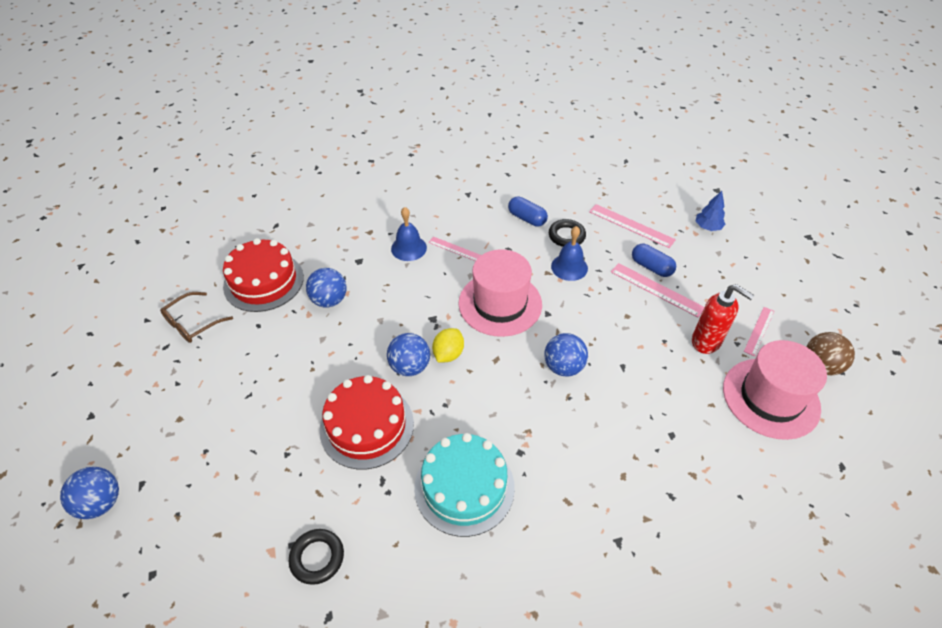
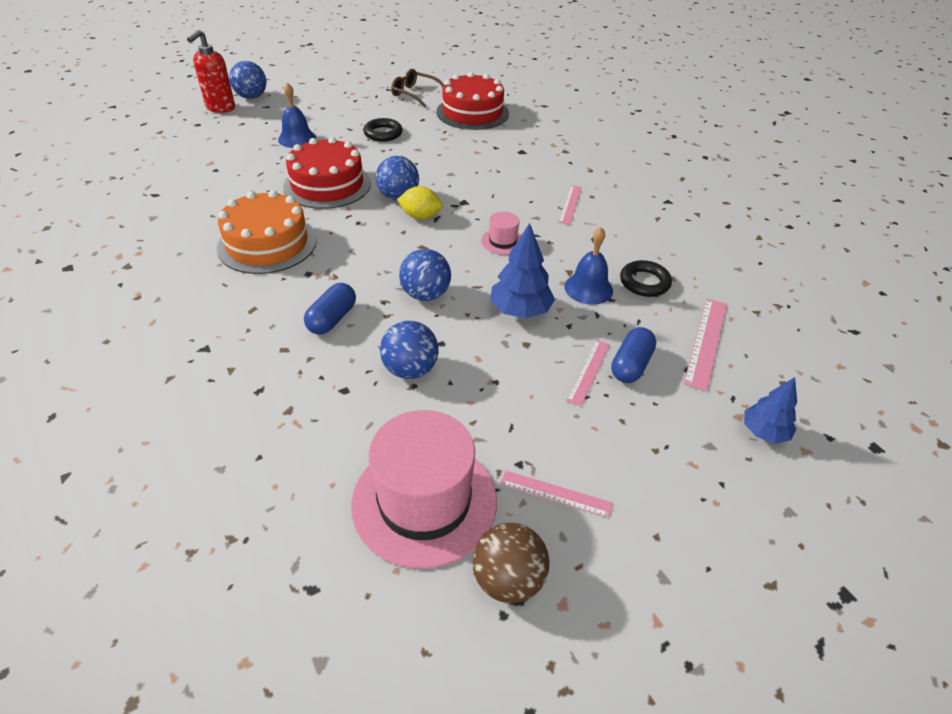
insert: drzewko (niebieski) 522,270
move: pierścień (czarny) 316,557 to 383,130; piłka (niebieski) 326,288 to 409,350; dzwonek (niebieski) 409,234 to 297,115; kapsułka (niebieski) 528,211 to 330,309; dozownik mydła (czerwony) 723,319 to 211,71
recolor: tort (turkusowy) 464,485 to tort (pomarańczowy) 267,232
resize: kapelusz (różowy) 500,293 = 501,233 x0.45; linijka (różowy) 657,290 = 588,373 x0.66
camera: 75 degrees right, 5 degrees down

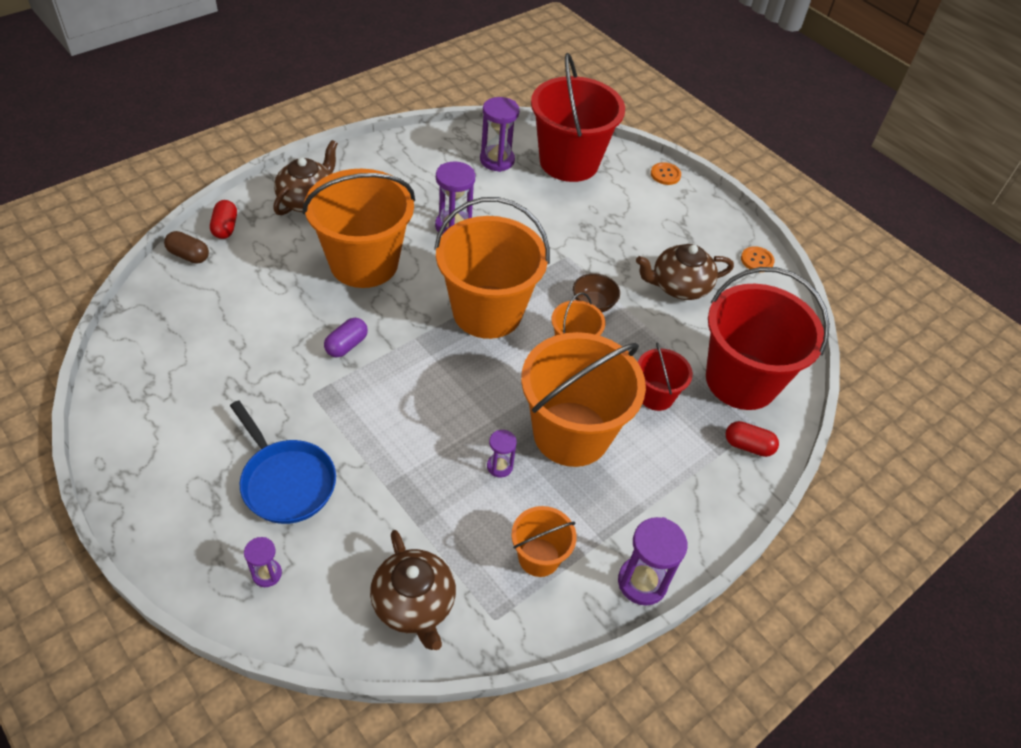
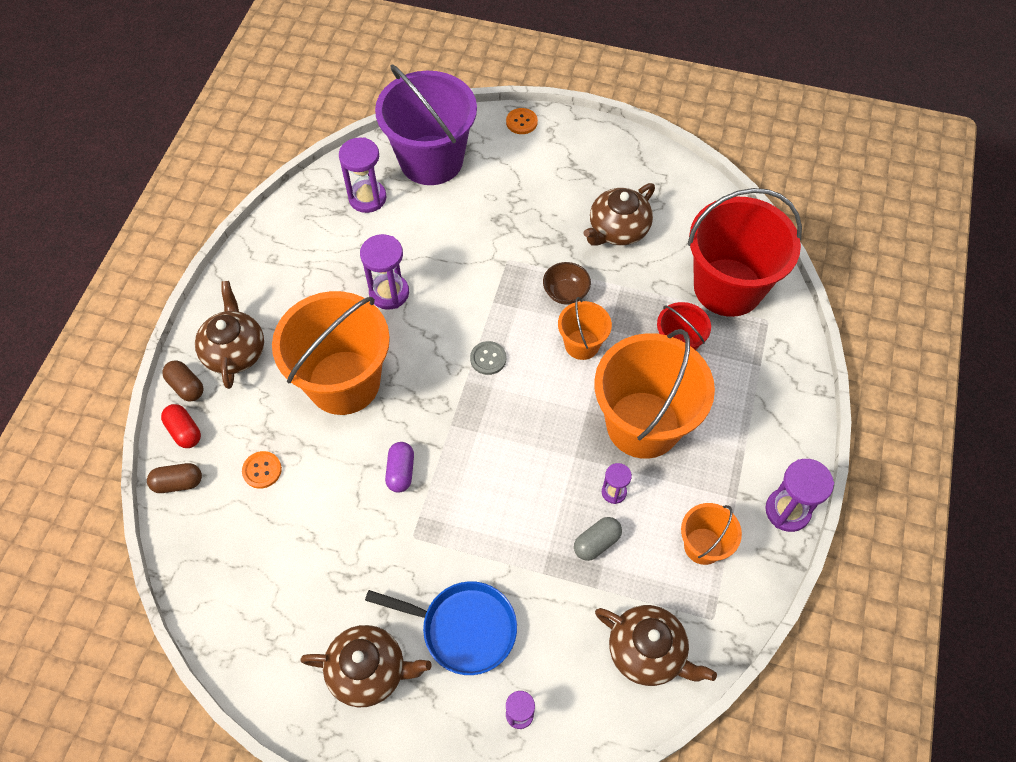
delete: kapsułka (czerwony) 752,439
insert: kapsułka (brązowy) 183,381; imbryk (brązowy) 366,666; kapsułka (szary) 598,539
move: guzik (pomarańczowy) 758,257 to 262,470
replace: wiadro (pomarańczowy) 492,268 to guzik (szary) 488,358
recolor: wiadro (czerwony) 578,117 to wiadro (fioletowy) 426,124
camera: 30 degrees left, 10 degrees up

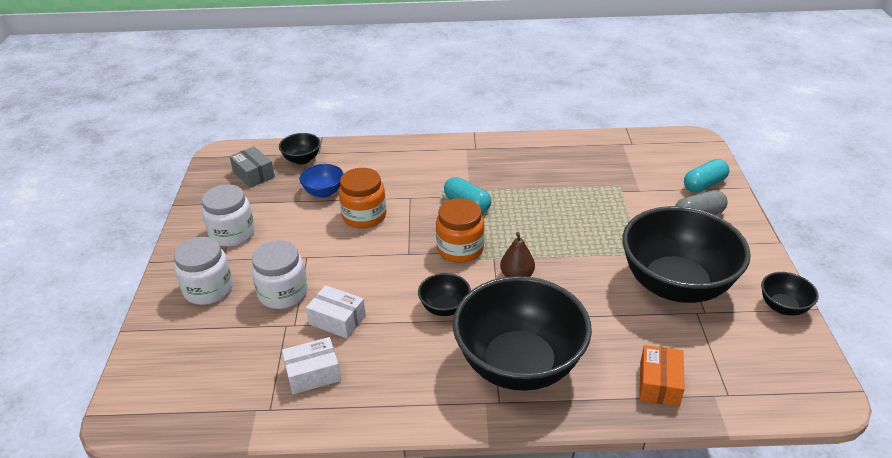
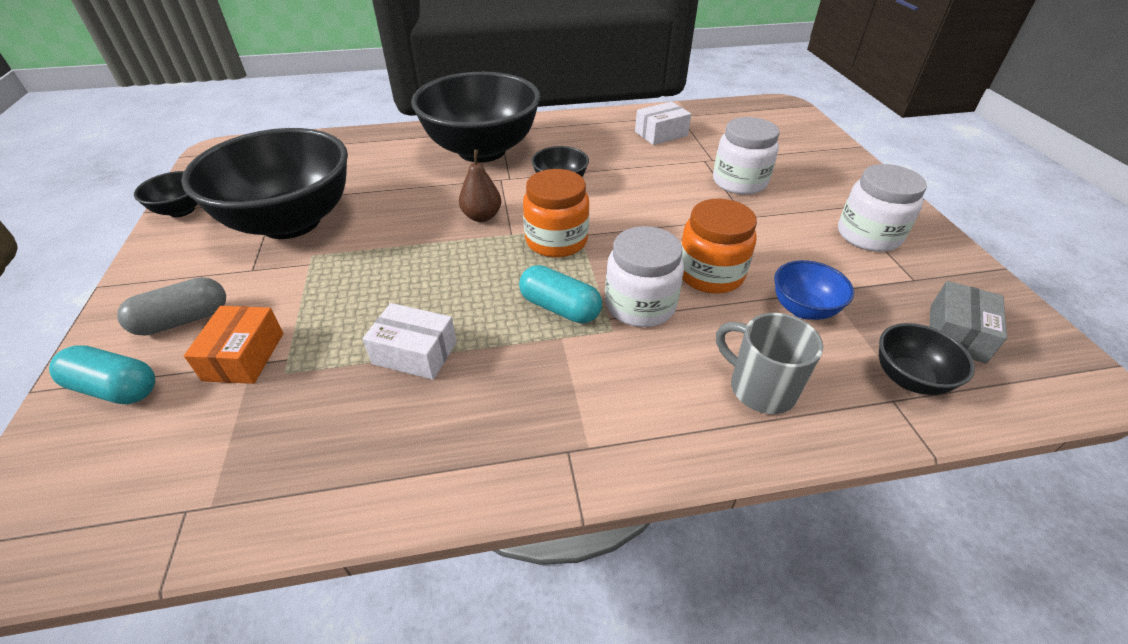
insert: kubek (szary) 769,363
move: słoik (biały) 203,271 to 644,276; pudełko (biały) 336,312 to 410,341; pudełko (pomarańczowy) 662,376 to 234,345
rotate: pudełko (szary) 252,167 = 968,322 75 degrees clockwise; kapsułka (turkusowy) 706,176 = 102,374 60 degrees clockwise
camera: 170 degrees right, 5 degrees up

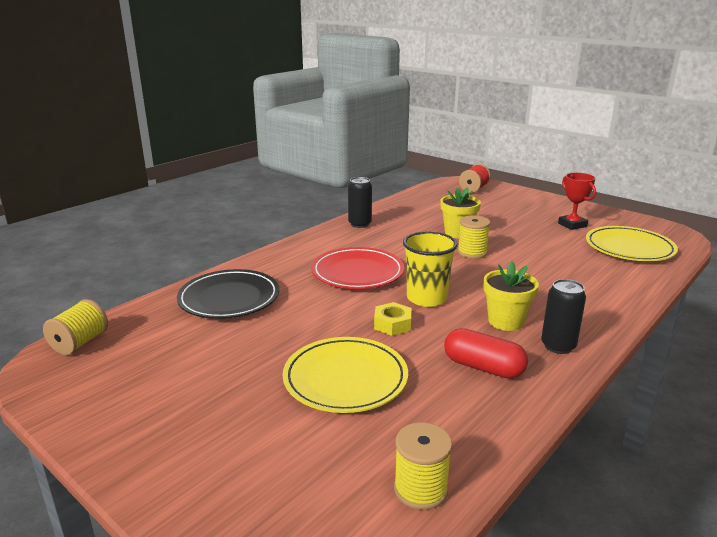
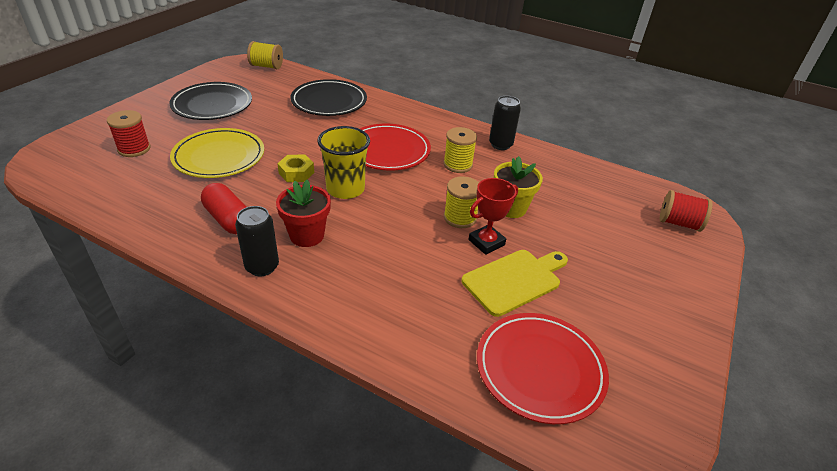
insert: szpulka (czerwony) 128,133; talerz (czarny) 210,101; deska do krojenia (żółty) 514,283
move: szpulka (żółty) 423,466 to 460,150; puchar (czerwony) 577,201 to 493,216
recolor: doniczka (żółty) 511,296 to doniczka (czerwony) 303,213; talerz (żółty) 632,243 to talerz (czerwony) 543,368
rotate: kapsułka (czerwony) 486,353 = 223,208 60 degrees counterclockwise
camera: 75 degrees right, 15 degrees up

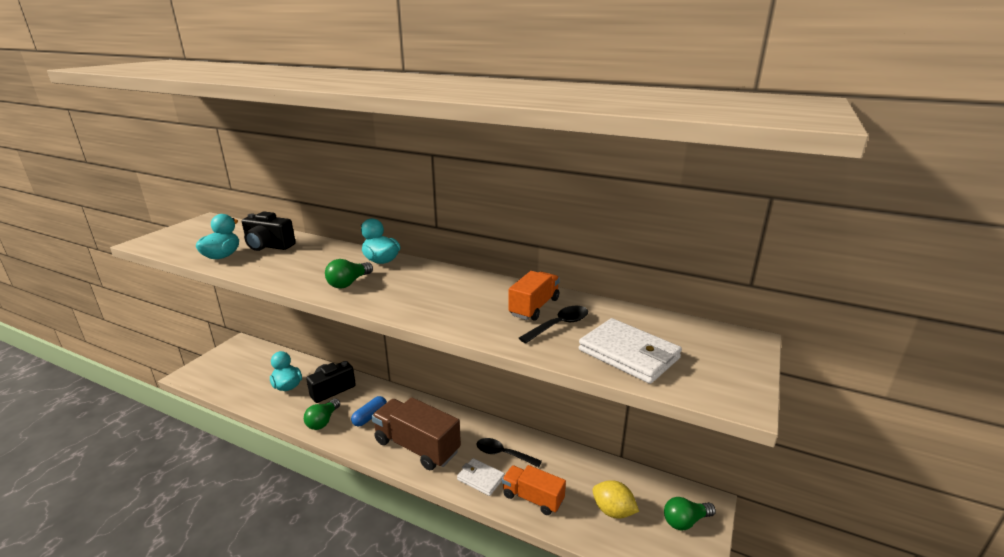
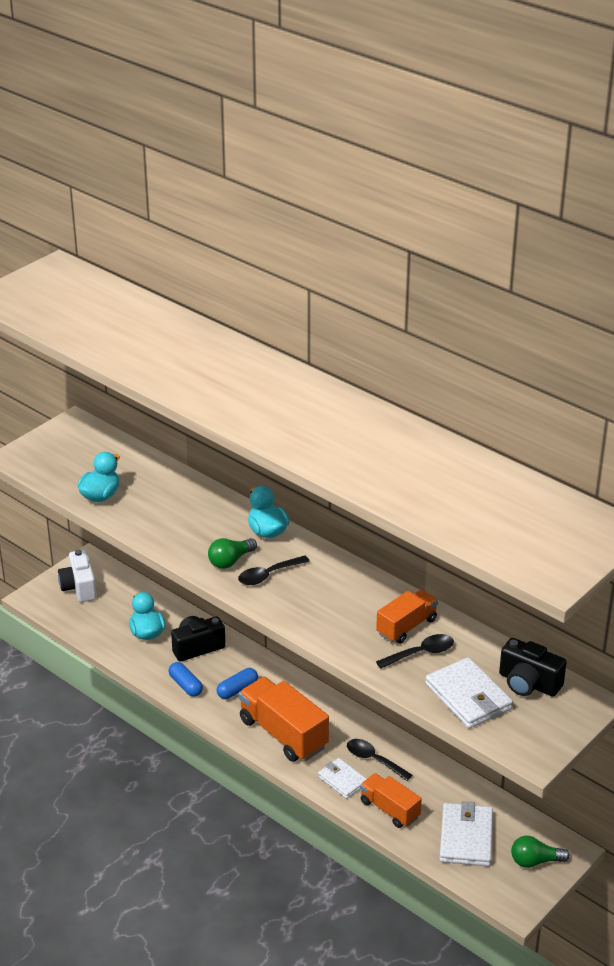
insert: aparat fotograficzny (biały) 77,576; łyżka (czarny) 274,570
move: aparat fotograficzny (czarny) 269,231 to 533,667
replace: żarówka (zielony) 322,414 to kapsułka (niebieski) 186,679; cytryna (żółty) 615,499 to portfel (biały) 466,833
recolor: ciężarówka (brązowy) 416,433 to ciężarówka (pomarańczowy) 284,719
camera: 15 degrees right, 10 degrees up

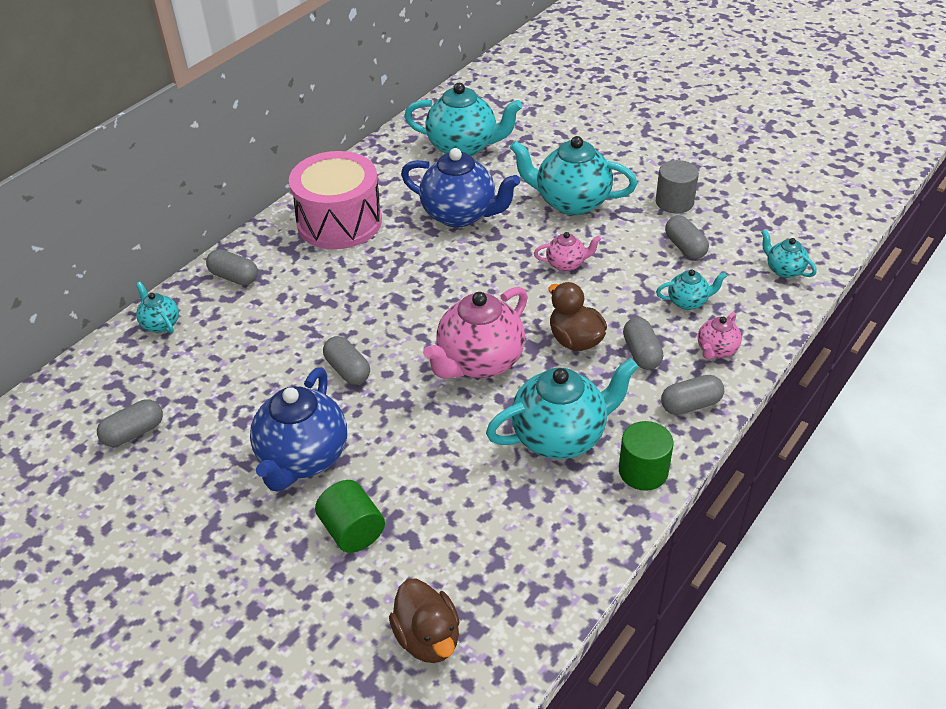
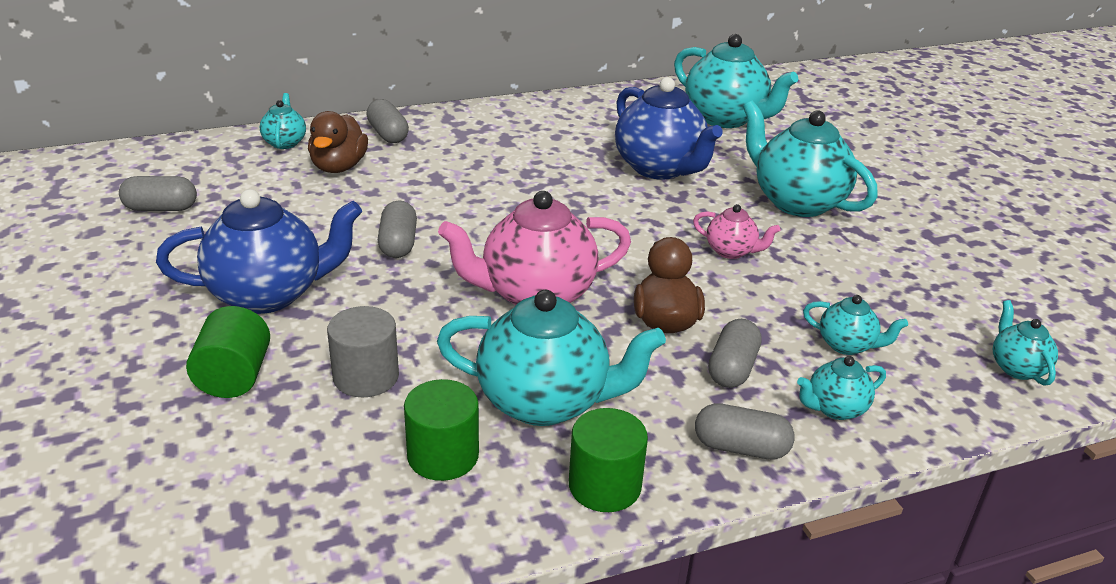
delete: bęben (różowy) 335,200; kapsułka (szary) 687,237
insert: walec (zielony) 441,430
move: kaczka (brązowy) 424,621 to 338,142; walec (szary) 677,187 to 363,351
recolor: imbryk (różowy) 720,335 to imbryk (turkusowy) 841,388
rotate: imbryk (niebieski) 298,429 = 259,251 150 degrees counterclockwise
camera: 30 degrees right, 10 degrees down

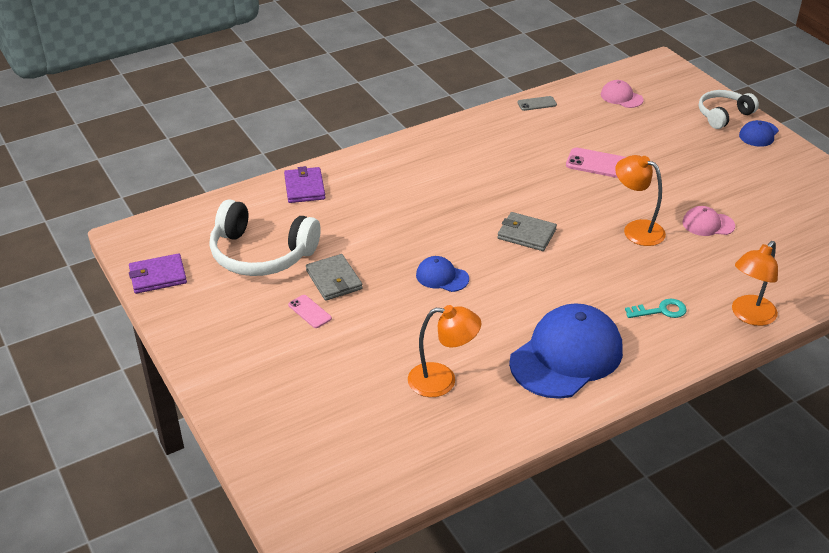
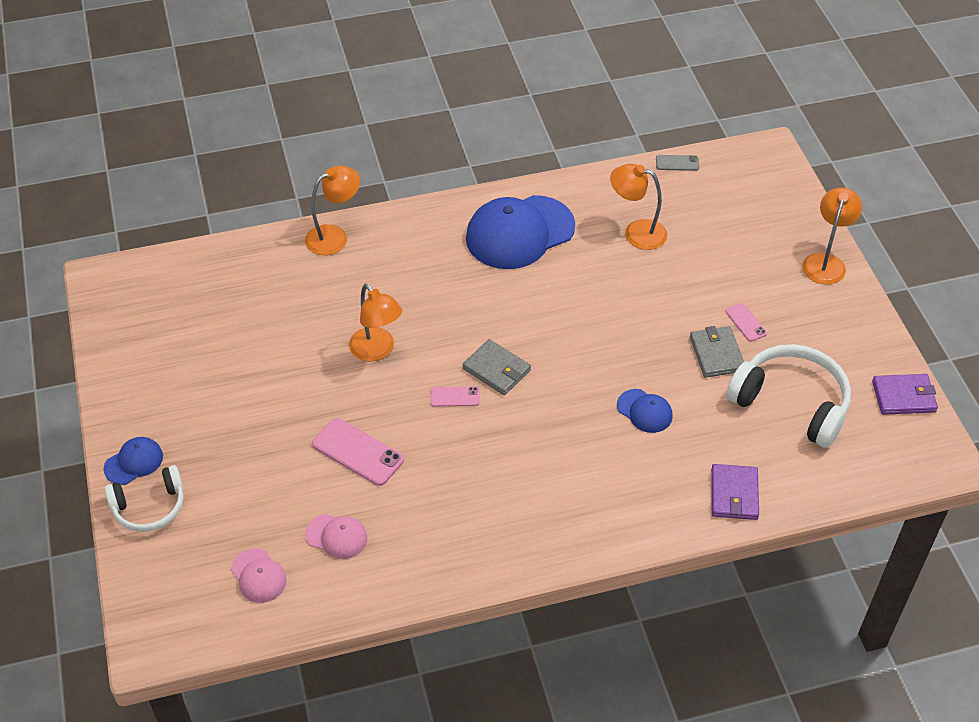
delete: klucz (turkusowy) 656,308
insert: telefon (różowy) 455,397; lampka (pomarańczowy) 832,235
move: czapka (niebieski) 442,274 to 645,411; telefon (szary) 537,103 to 677,163; czapka (różowy) 709,221 to 336,536
camera: 165 degrees left, 10 degrees up

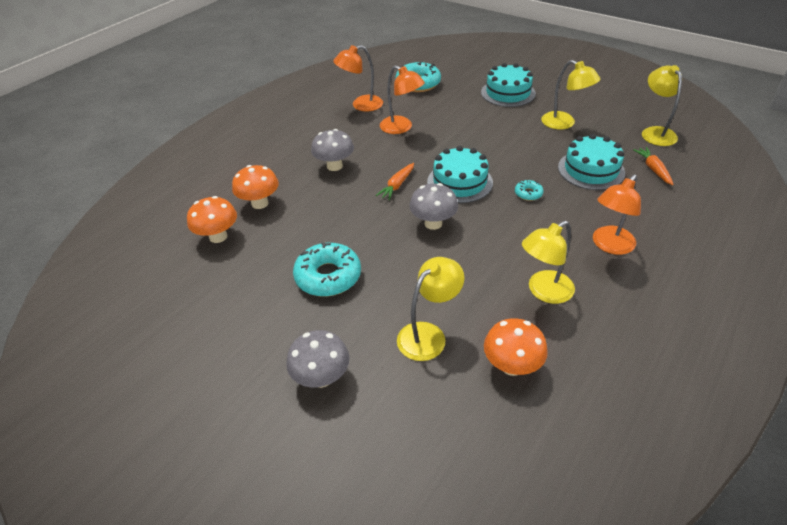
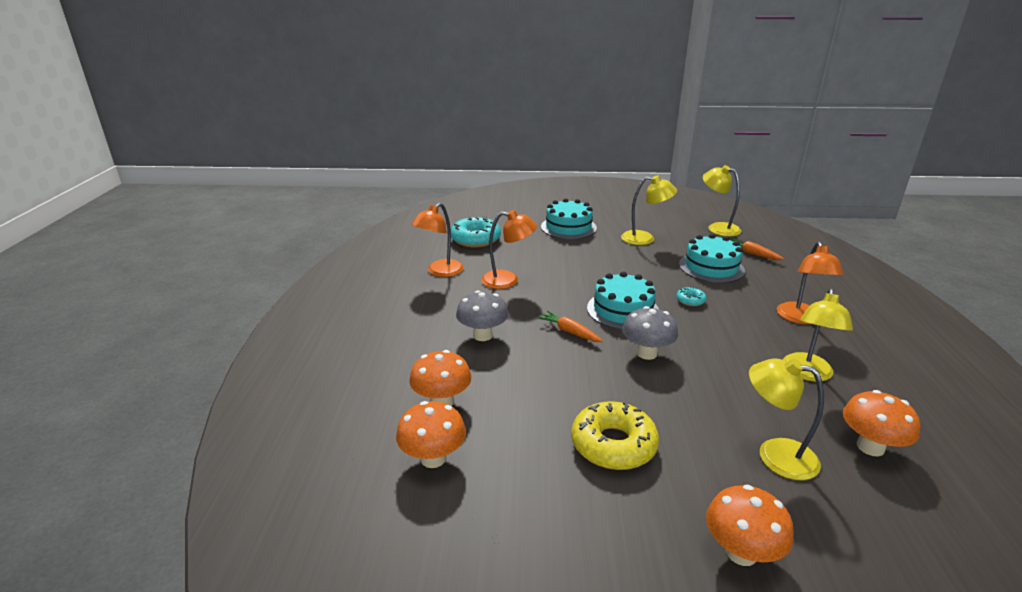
recolor: grzyb (szary) 318,359 to grzyb (pomarańczowy) 750,525; donut (turkusowy) 327,269 to donut (żółty) 615,435
rotate: marchewka (pomarańczowy) 395,181 = 570,326 135 degrees clockwise; lampka (żółty) 430,309 = 786,419 75 degrees counterclockwise
camera: 35 degrees left, 15 degrees down

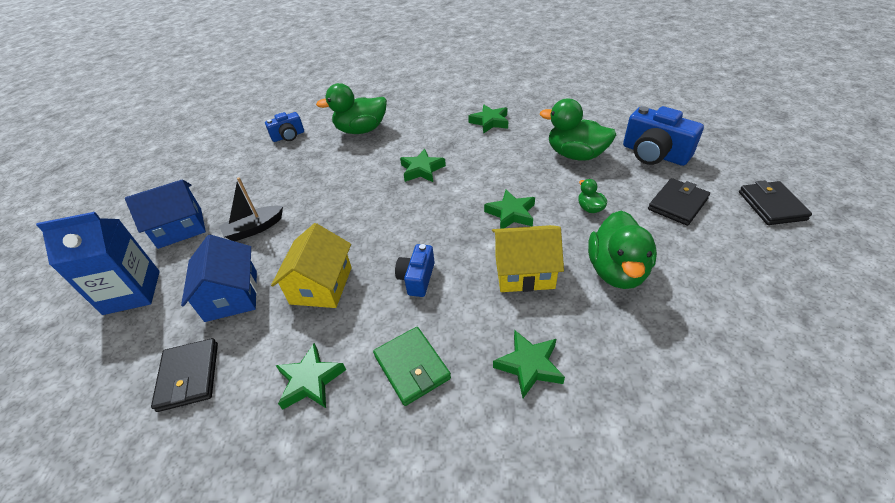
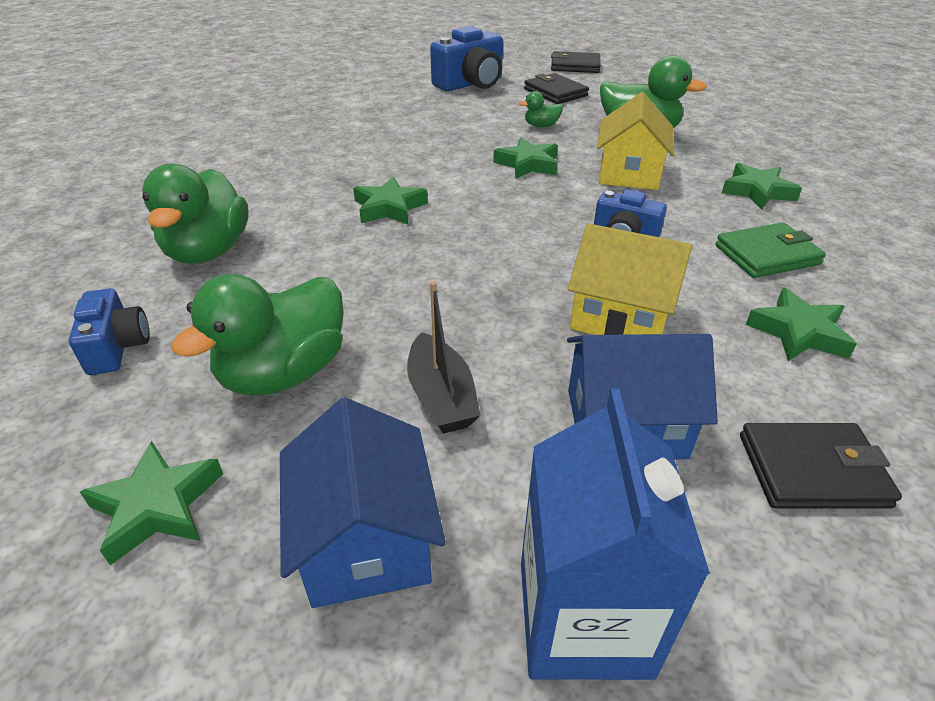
move: gwiazda (zielony) 488,119 to 151,503; kaczka (zielony) 578,129 to 257,335
camera: 80 degrees left, 5 degrees down

